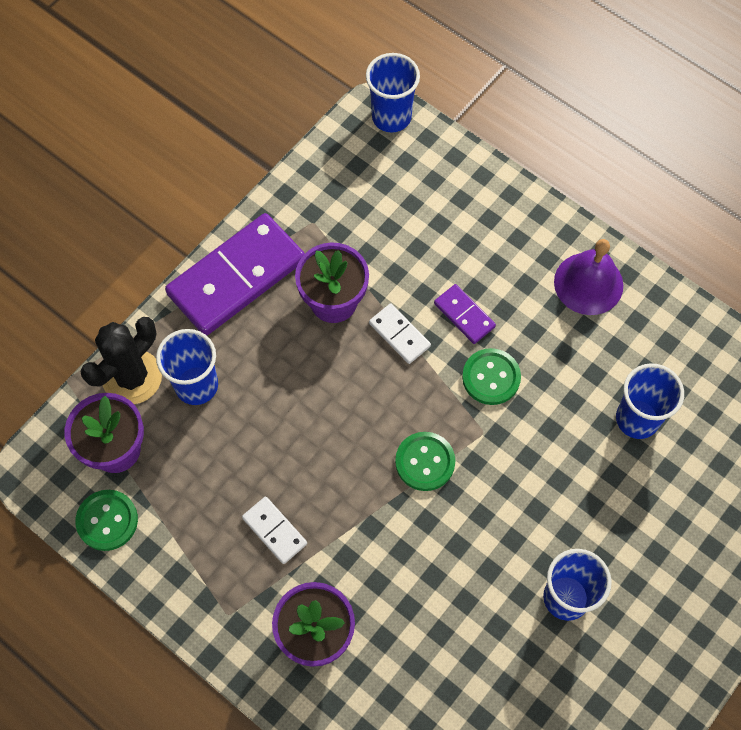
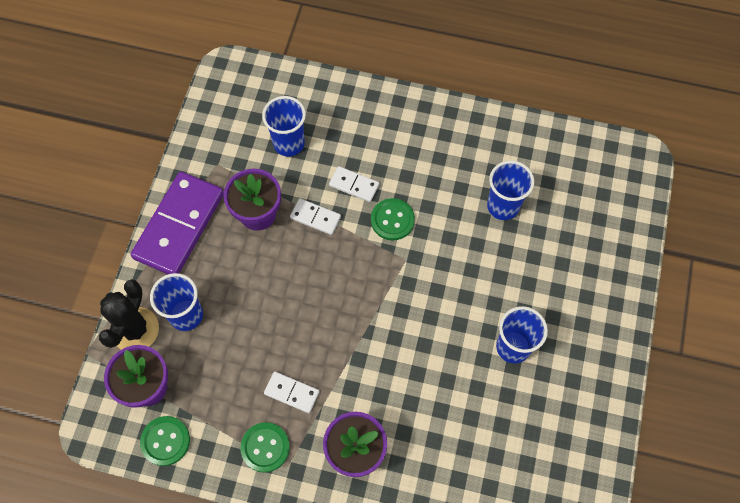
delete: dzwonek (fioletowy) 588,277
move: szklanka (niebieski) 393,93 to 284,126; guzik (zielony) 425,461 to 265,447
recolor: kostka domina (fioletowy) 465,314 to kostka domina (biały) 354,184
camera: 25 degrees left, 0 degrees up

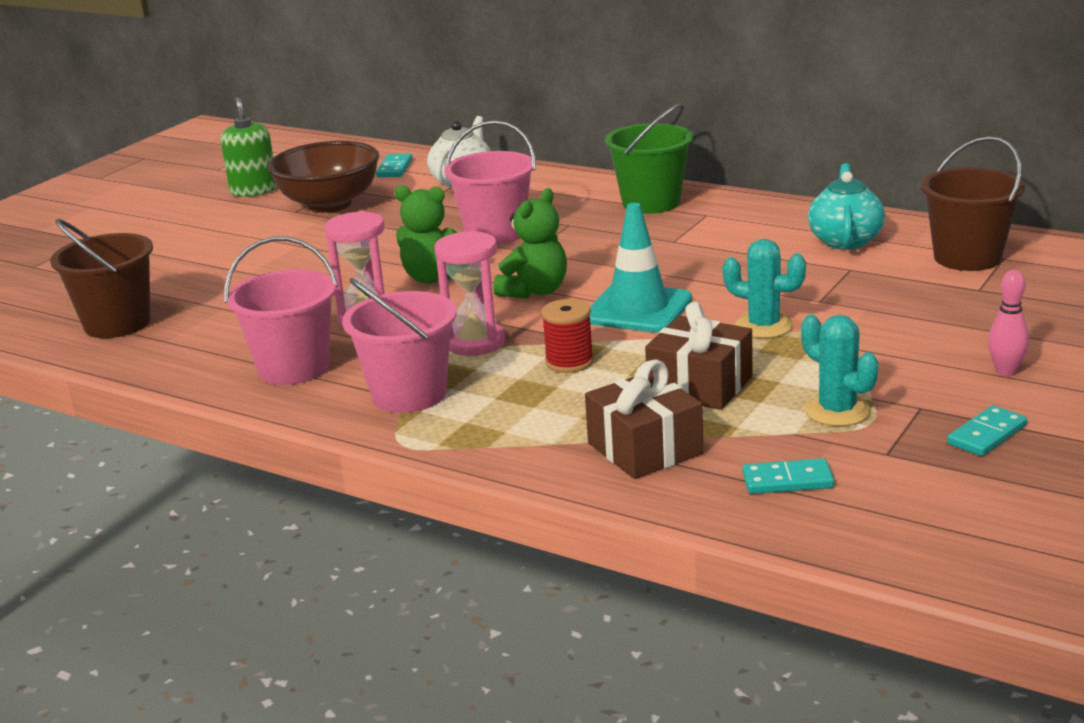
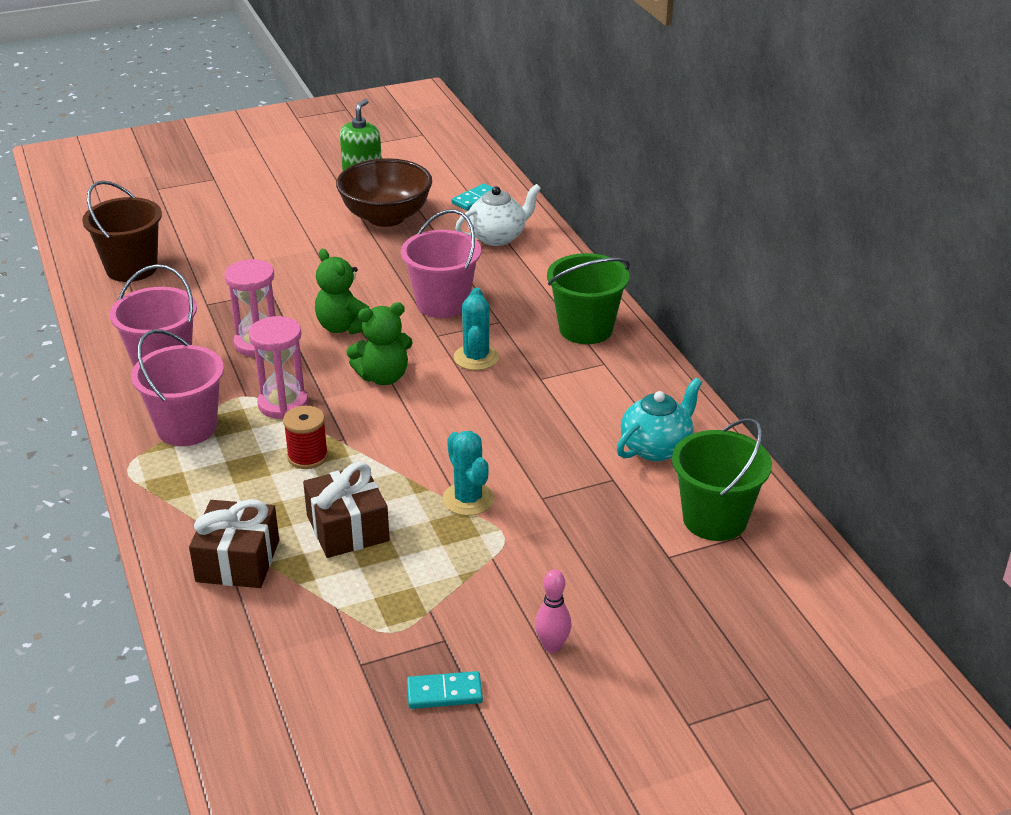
delete: pachołek (turkusowy) 641,268; kostka domina (turkusowy) 788,476
move: kaktus (turkusowy) 839,370 to 476,329
recolor: wiadro (brązowy) 973,203 to wiadro (zielony) 722,479
camera: 35 degrees right, 10 degrees up

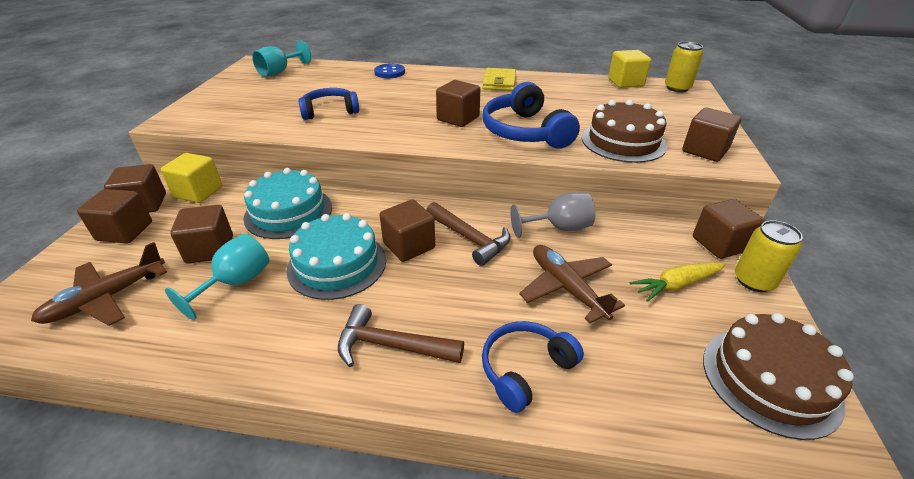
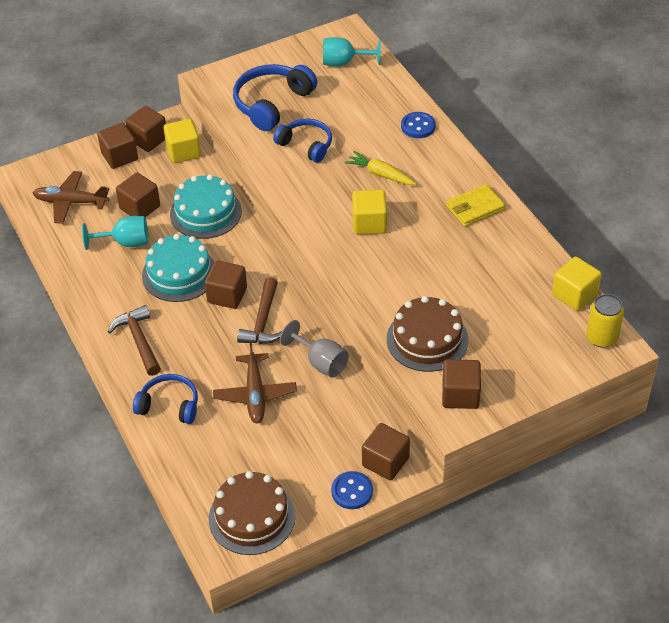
move: słuchawki (niebieski) 531,115 to 275,97; marchewka (żółty) 678,282 to 381,168
replace: puszka (żółty) 769,256 to guzik (niebieski) 352,490
recolor: sześcian (brązowy) 458,103 to sześcian (żółty) 369,212
rotate: samolot (brązowy) 572,284 = 255,382 150 degrees clockwise
camera: 55 degrees right, 10 degrees up

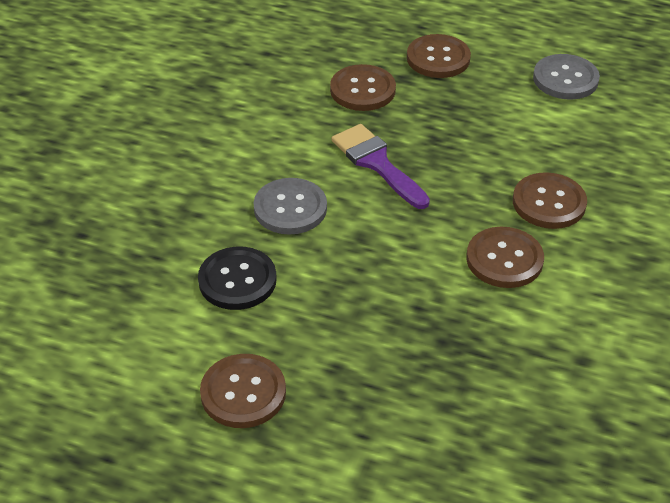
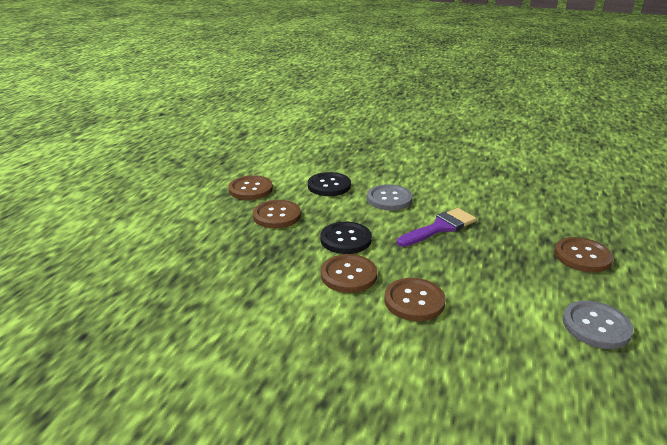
insert: guzik (czarny) 346,238
move: guzik (brązowy) 363,87 to 277,214
camera: 90 degrees right, 15 degrees down

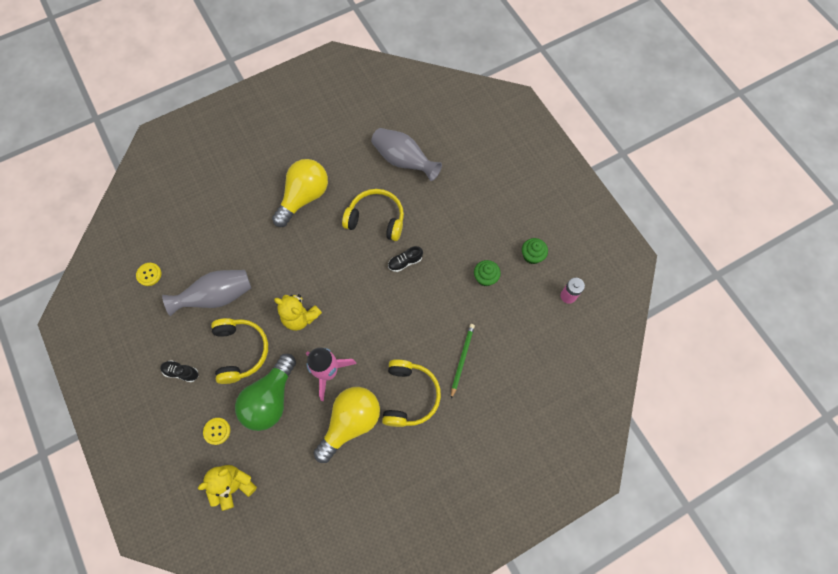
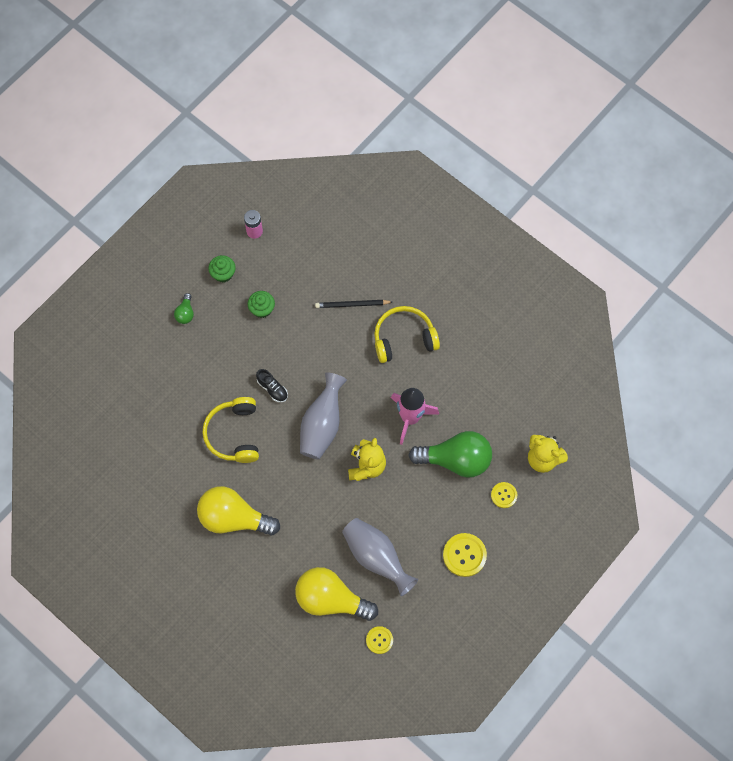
delete: słuchawki (żółty) 239,351
insert: żarówka (zielony) 184,308
move: żarówka (żółty) 347,425 to 336,594; wazon (szary) 406,154 to 323,415
replace: but (czarny) 179,371 to guzik (żółty) 465,555
recolor: ołówek (zielony) 463,361 to ołówek (czarny) 353,304
camera: 110 degrees left, 0 degrees up

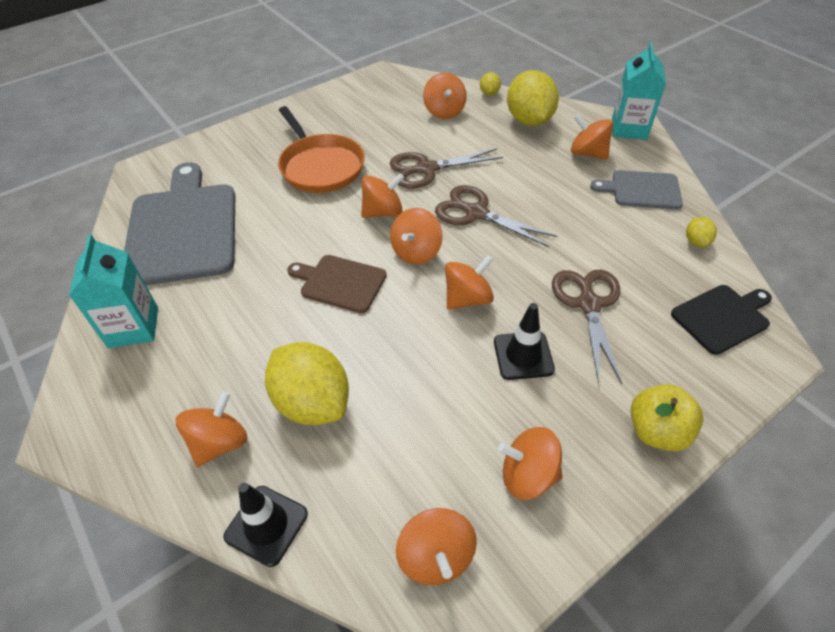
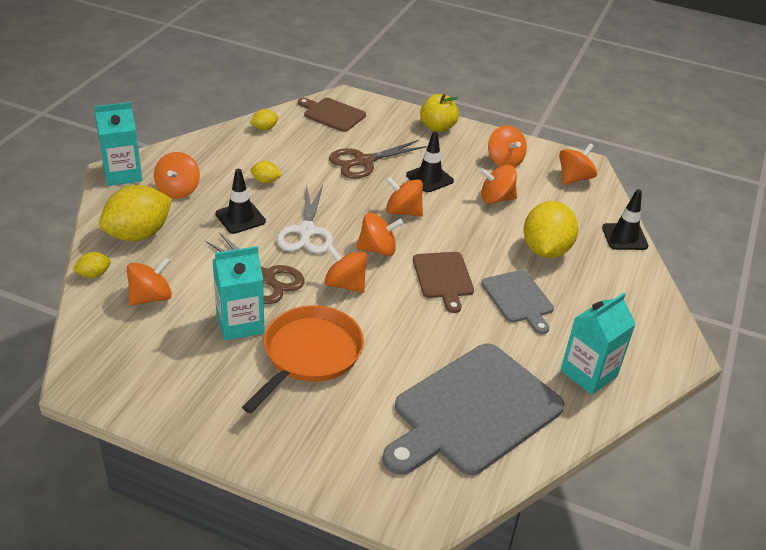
insert: karton mleka (turkusowy) 239,293; pachołek (czarny) 241,201; cytryna (żółty) 266,172
move: bączek (pomarańczowy) 211,429 to 498,184; deska do krojenia (szary) 636,189 to 517,302
recolor: nożyczki (brązowy) 496,216 to nożyczki (biały) 305,219; deska do krojenia (czarny) 721,320 to deska do krojenia (brązowy) 332,115
camera: 125 degrees left, 10 degrees down

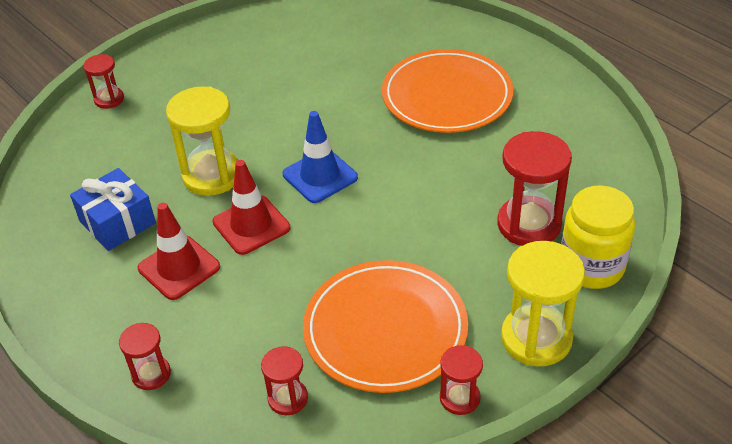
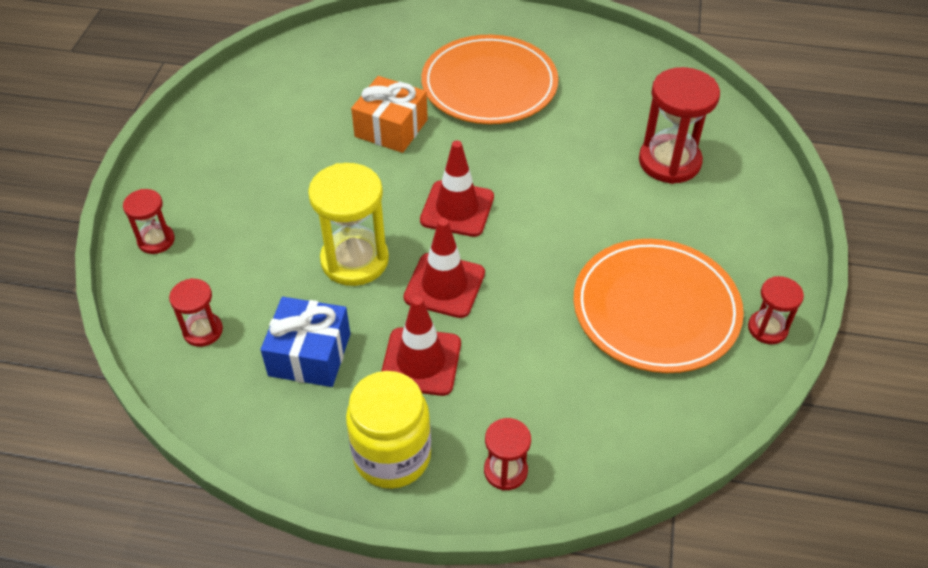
delete: klepsydra (żółty) 543,303
insert: prezent (pomarańczowy) 389,114
move: klepsydra (czerwony) 284,381 to 196,312; słoik (żółty) 598,237 to 388,430
recolor: pachołek (niebieski) 320,157 to pachołek (czerwony) 457,189
camera: 40 degrees left, 5 degrees up

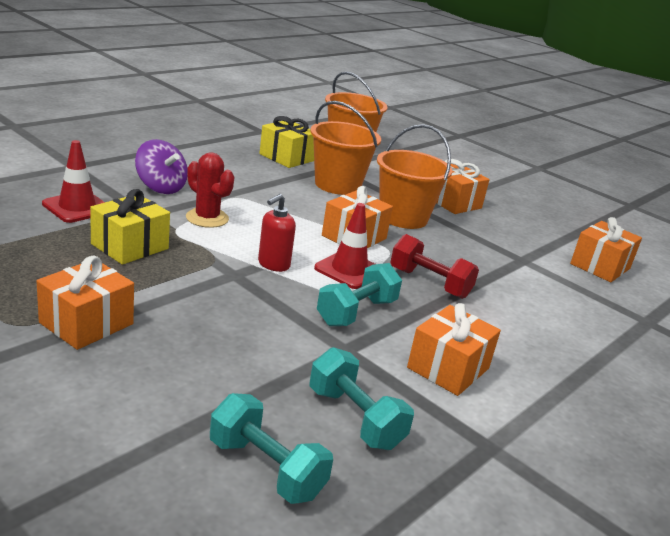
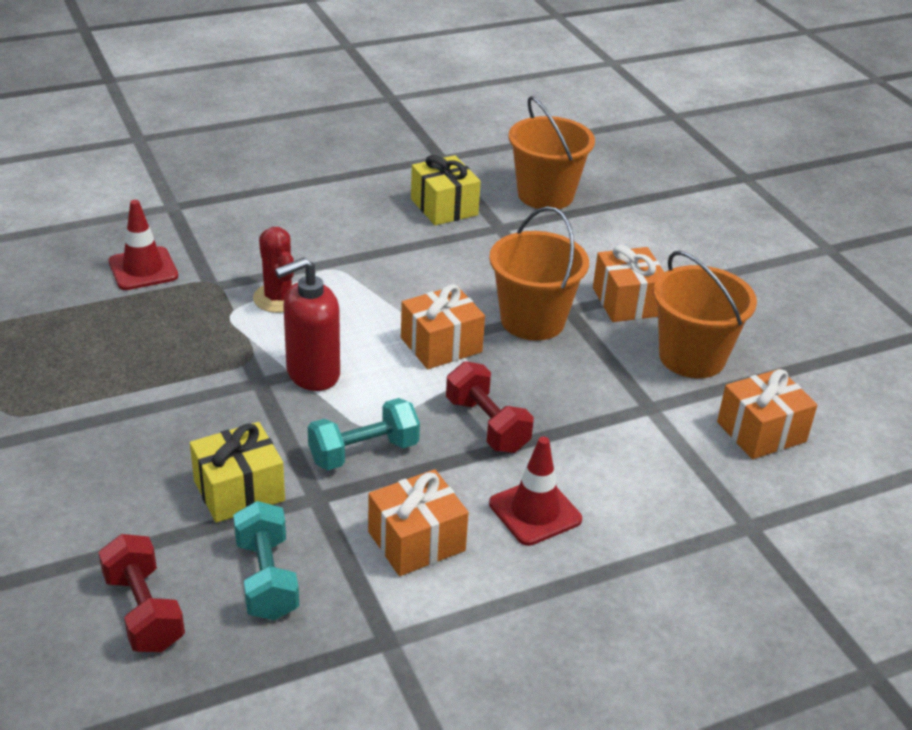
delete: prezent (pomarańczowy) 85,303; bączek (fioletowy) 161,166
move: prezent (żółty) 130,227 to 237,472; wiadro (pomarańczowy) 345,148 to 705,314; pachołek (czerwony) 344,246 to 535,491
recolor: hantel (turkusowy) 271,448 to hantel (czerwony) 141,593
resize: dozownik mydła (czerwony) 277,233 = 307,324 x1.54
camera: 25 degrees right, 10 degrees up

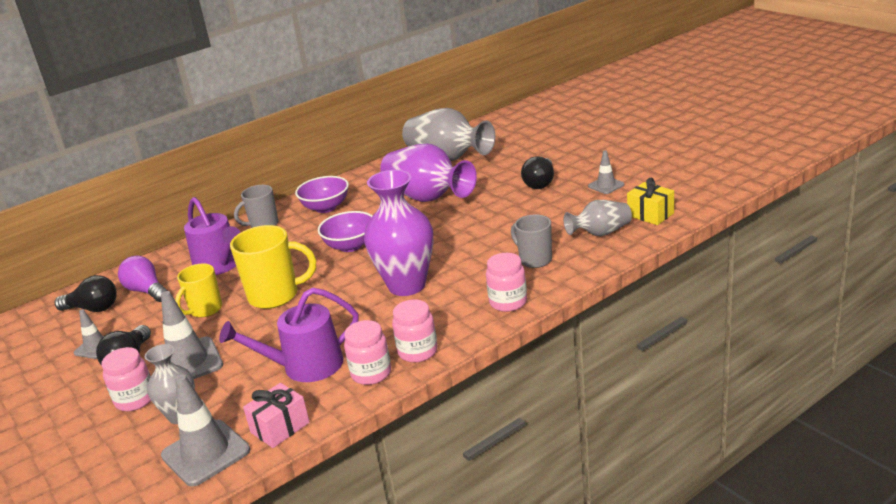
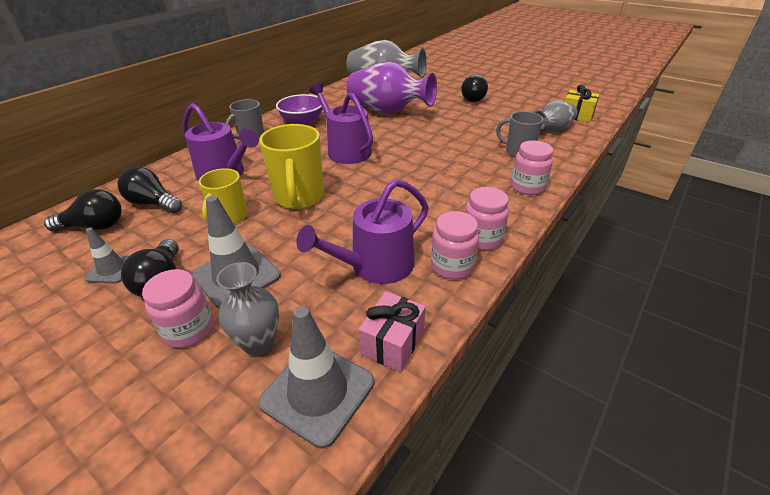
delete: wazon (fioletowy) 398,233; pachołek (szary) 606,172
replace: miska (fioletowy) 345,231 to konewka (fioletowy) 341,123
recolor: żarówka (fioletowy) 143,279 to żarówka (czarny) 149,190
rotate: kubek (żółty) 273,267 = 291,166 105 degrees clockwise
camera: 20 degrees left, 10 degrees up

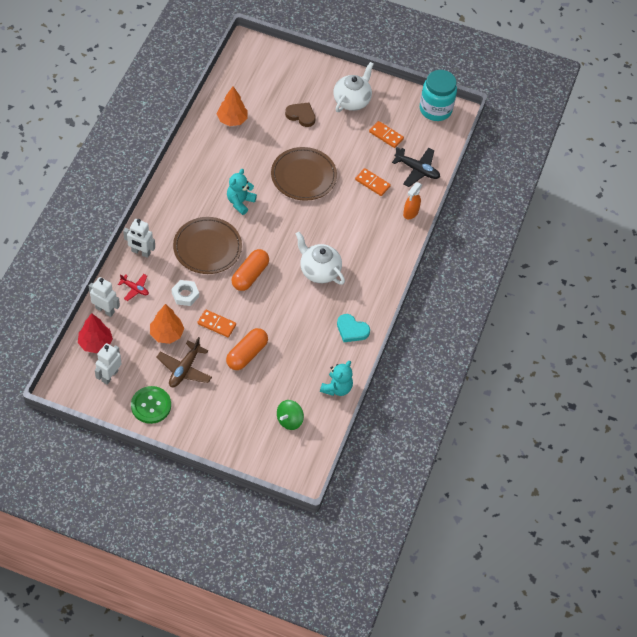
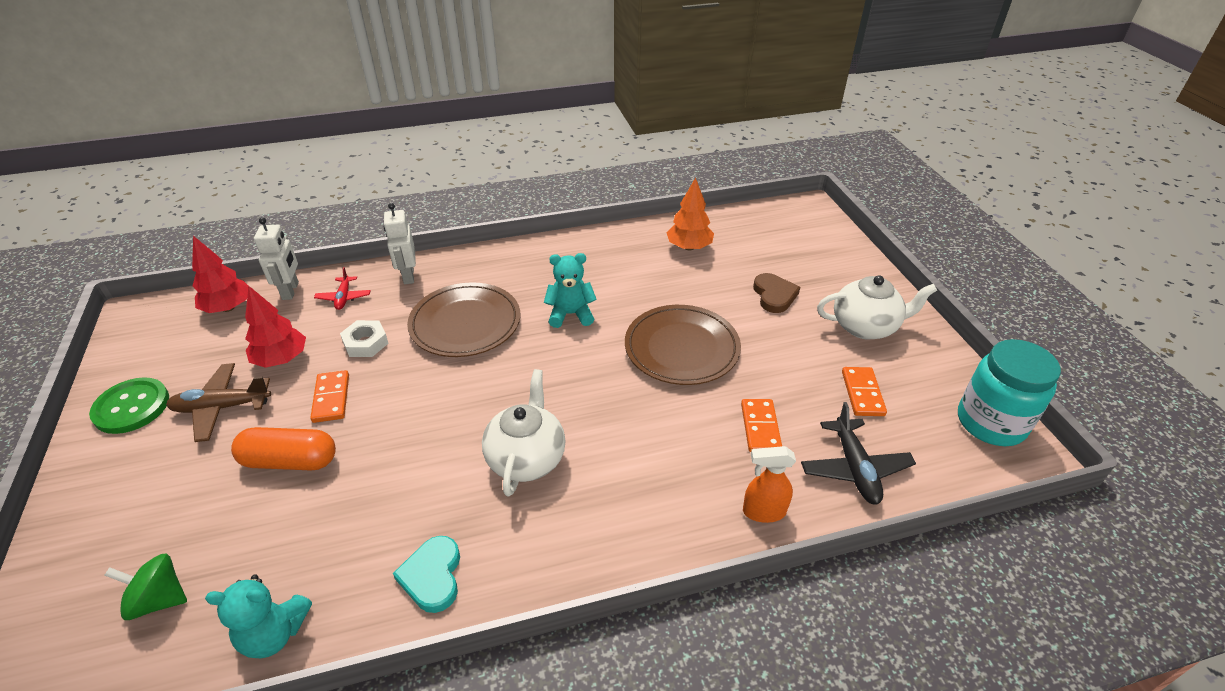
delete: robot (biały) 108,363; kapsułka (pomarańczowy) 250,270
recolor: drzewko (pomarańczowy) 167,324 to drzewko (czerwony) 275,327
camera: 60 degrees right, 15 degrees down

